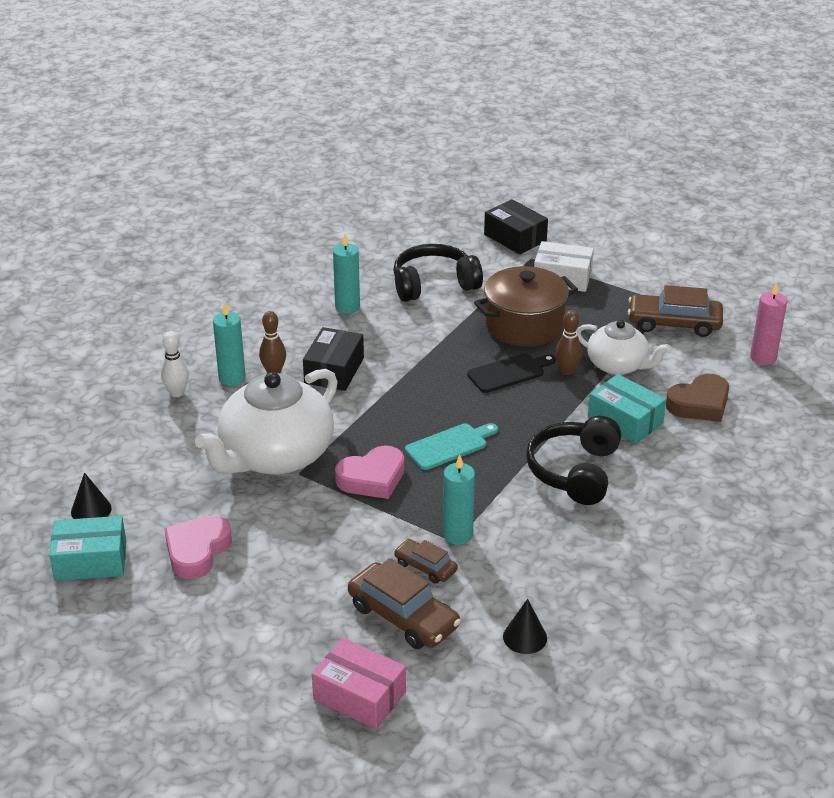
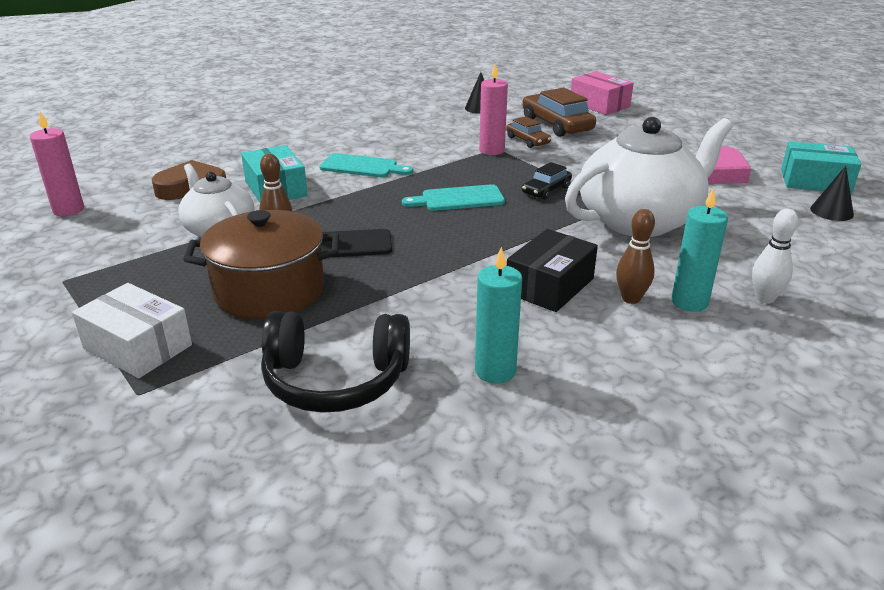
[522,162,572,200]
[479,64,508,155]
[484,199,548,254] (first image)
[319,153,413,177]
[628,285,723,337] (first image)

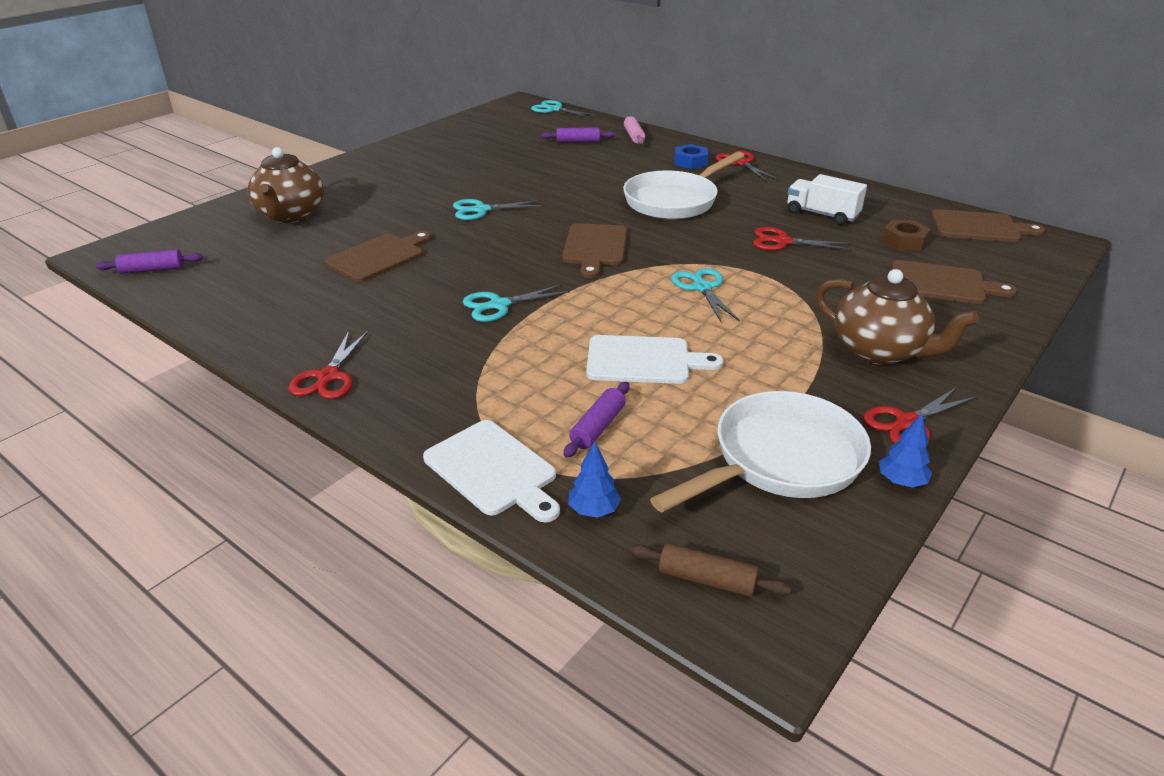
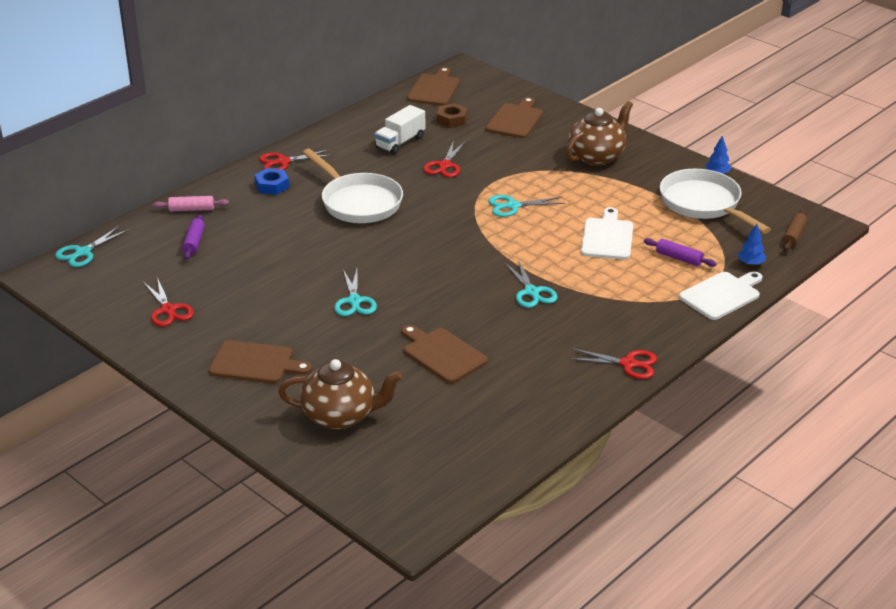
[95,249,203,274] (first image)
[209,340,312,383]
[143,277,194,327]

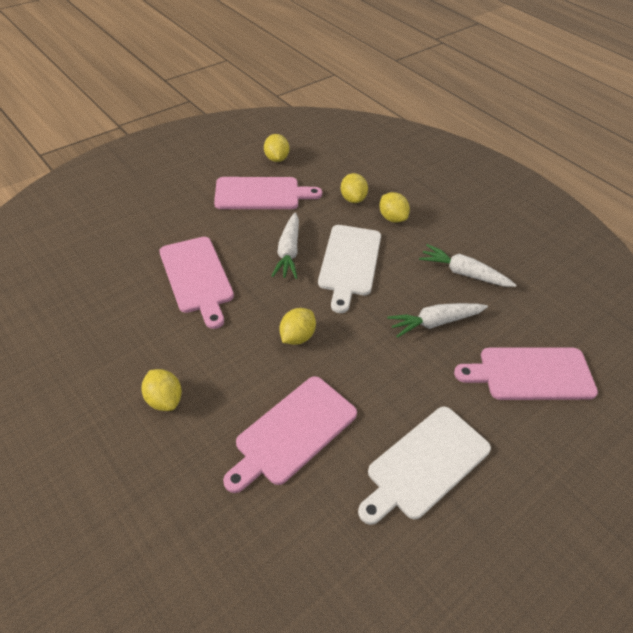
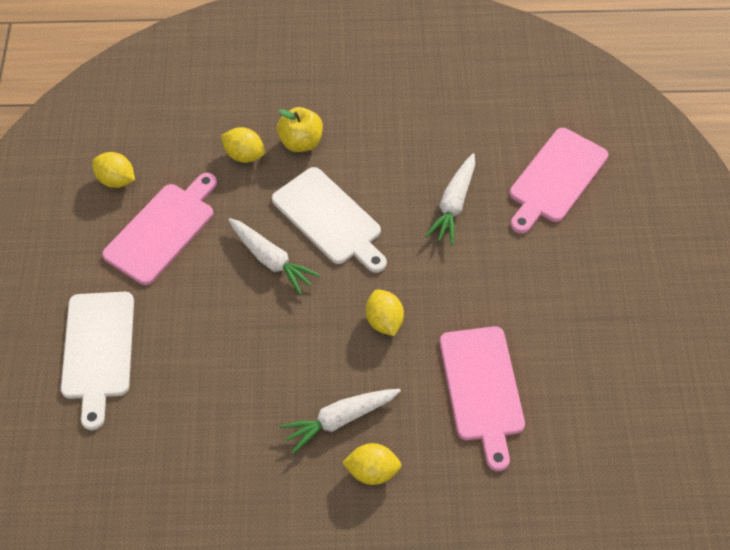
[159,237,234,329] (first image)
[61,292,134,430]
[277,107,323,152]
[279,389,401,454]

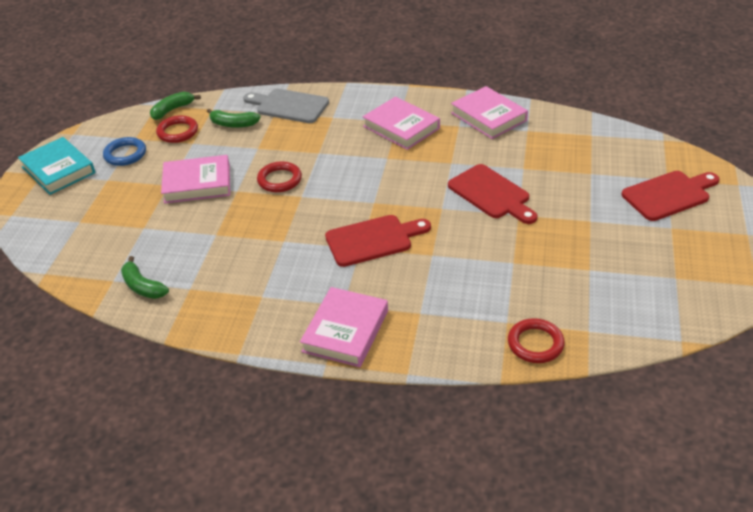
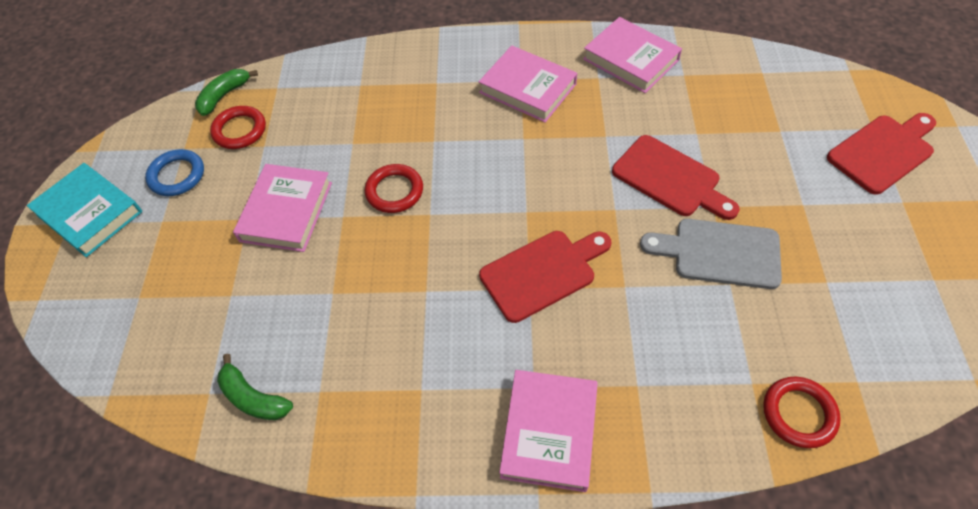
[233,164,332,252]
[207,109,261,128] (first image)
[640,219,782,289]

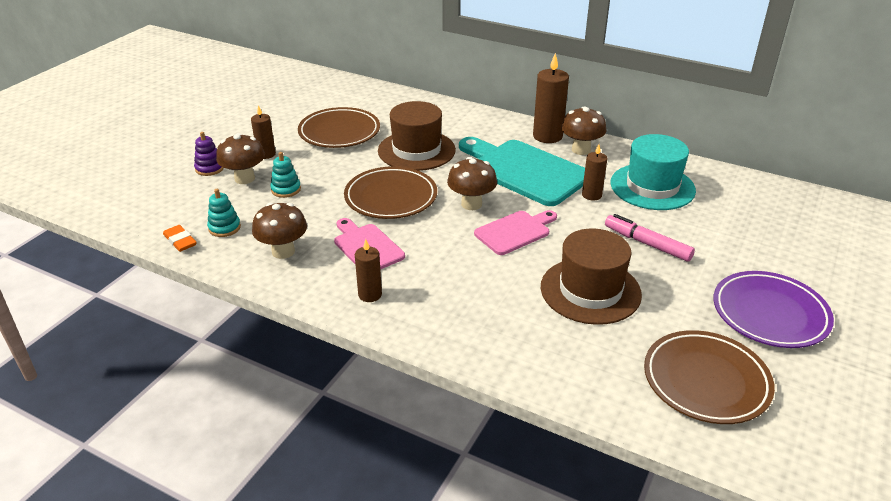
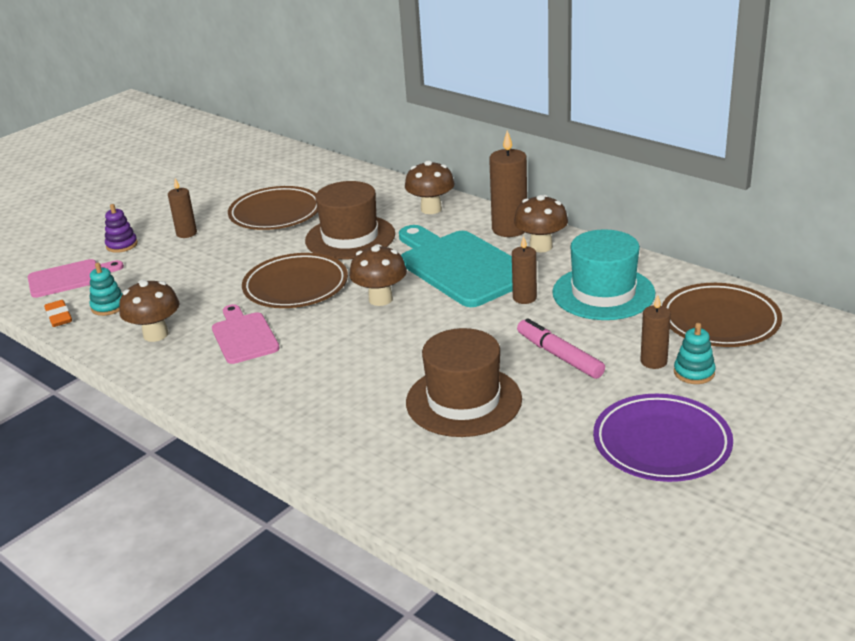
[405,160,455,214]
[674,323,716,384]
[640,296,671,369]
[28,259,124,298]
[662,283,782,347]

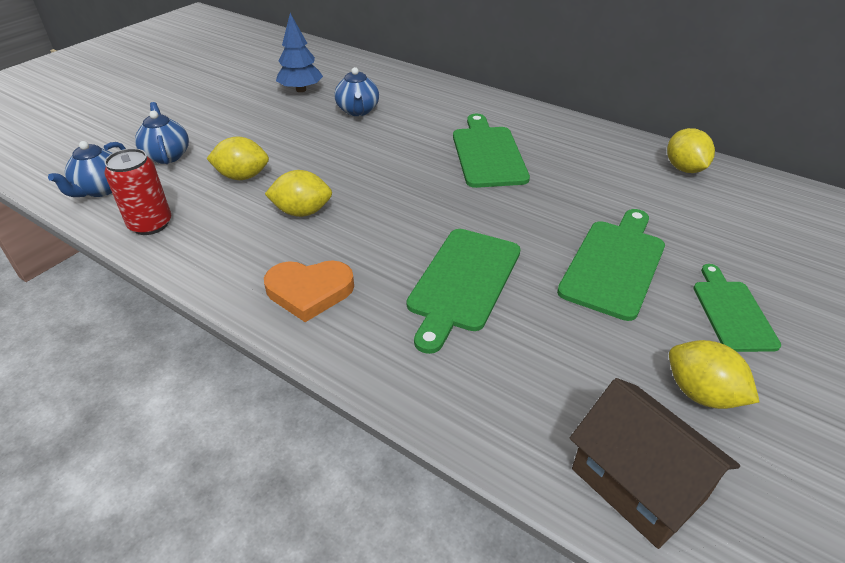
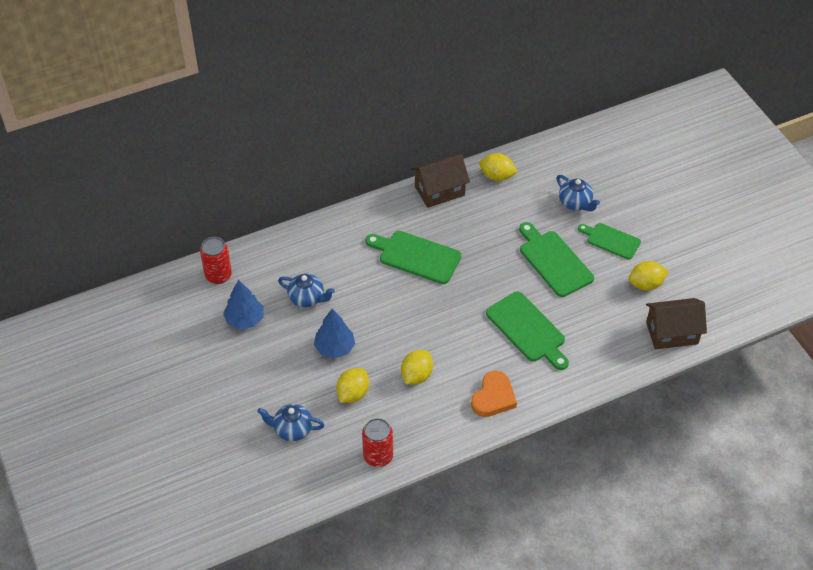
[556,175,600,211]
[200,237,232,284]
[314,309,355,359]
[411,154,470,208]

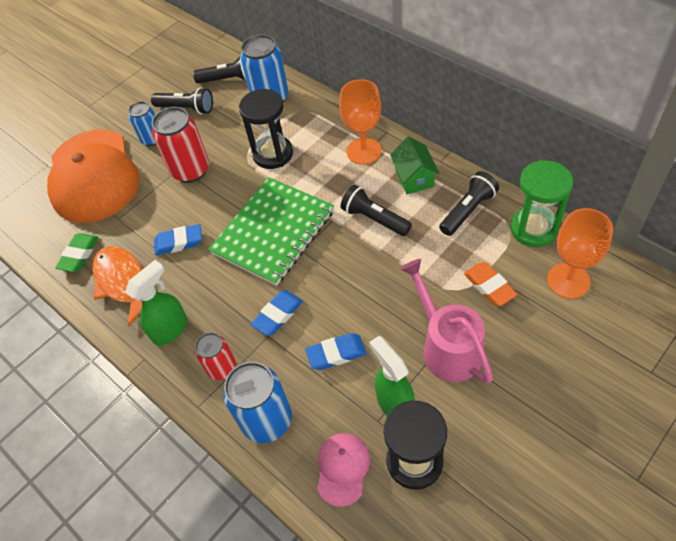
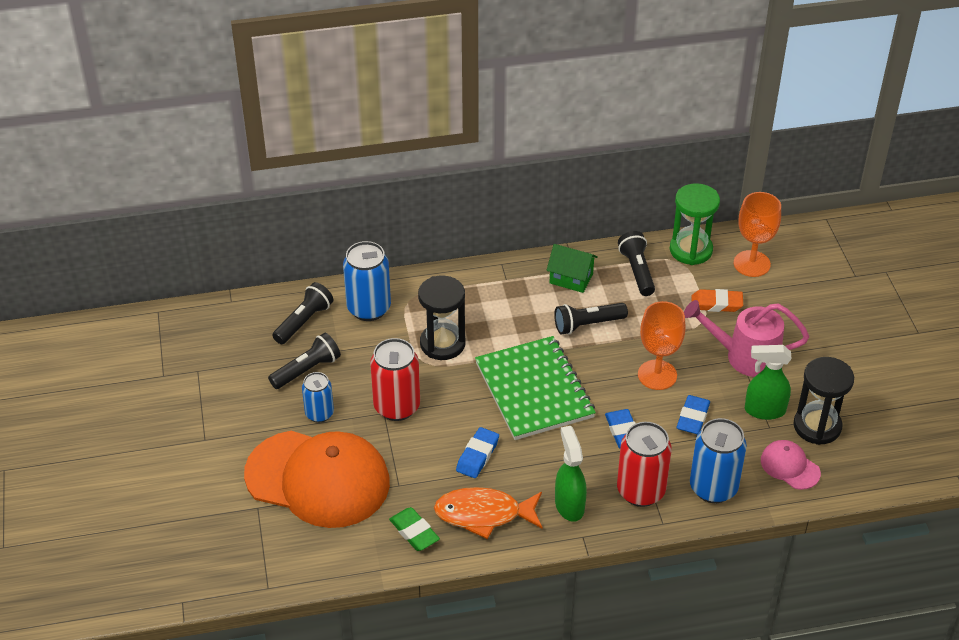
[617,422,672,507]
[638,301,685,390]

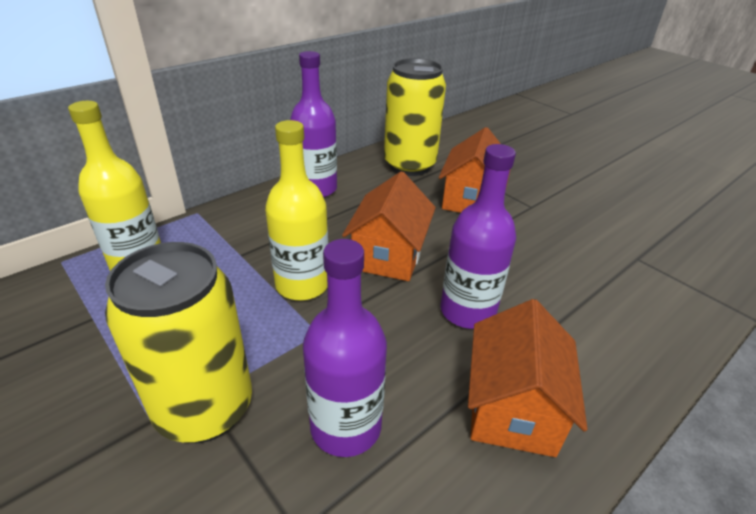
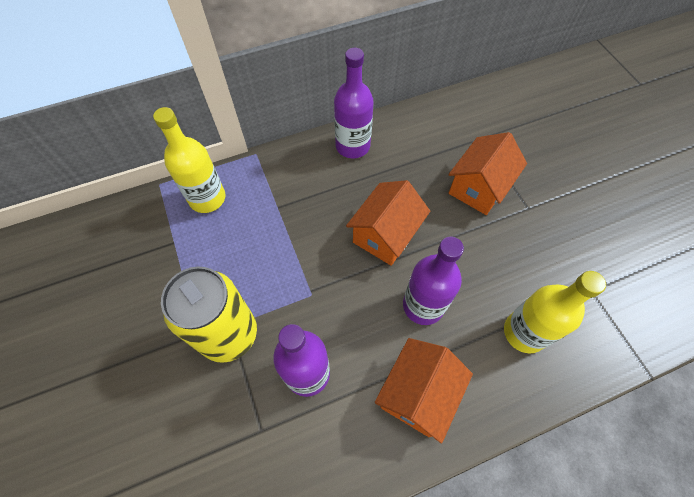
[504,271,606,353]
[384,58,446,176] (first image)

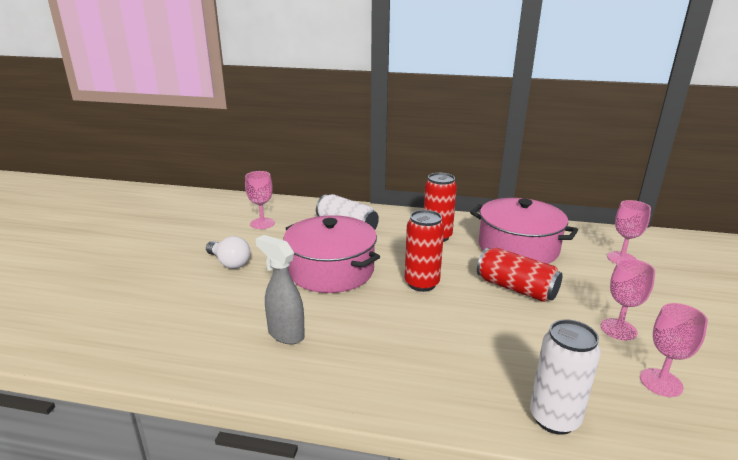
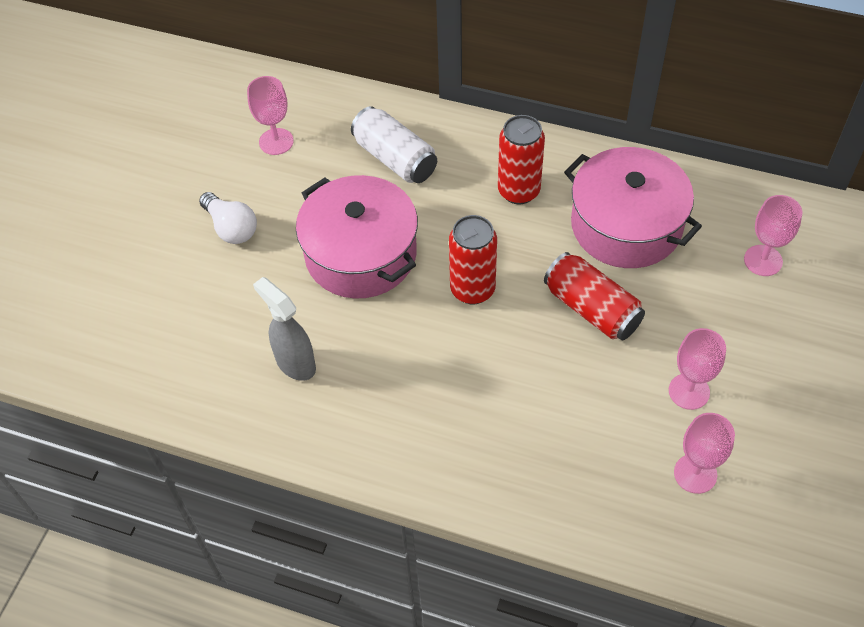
[530,319,601,435] (first image)

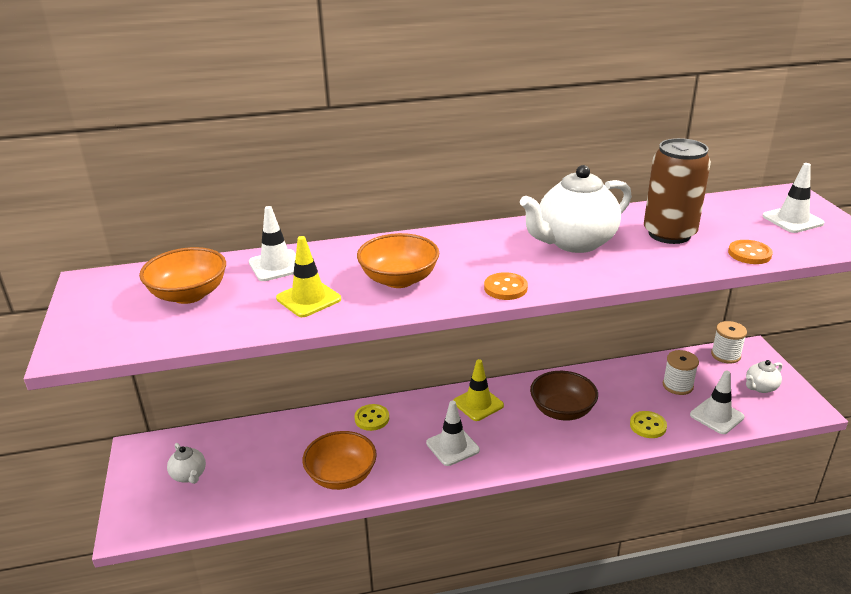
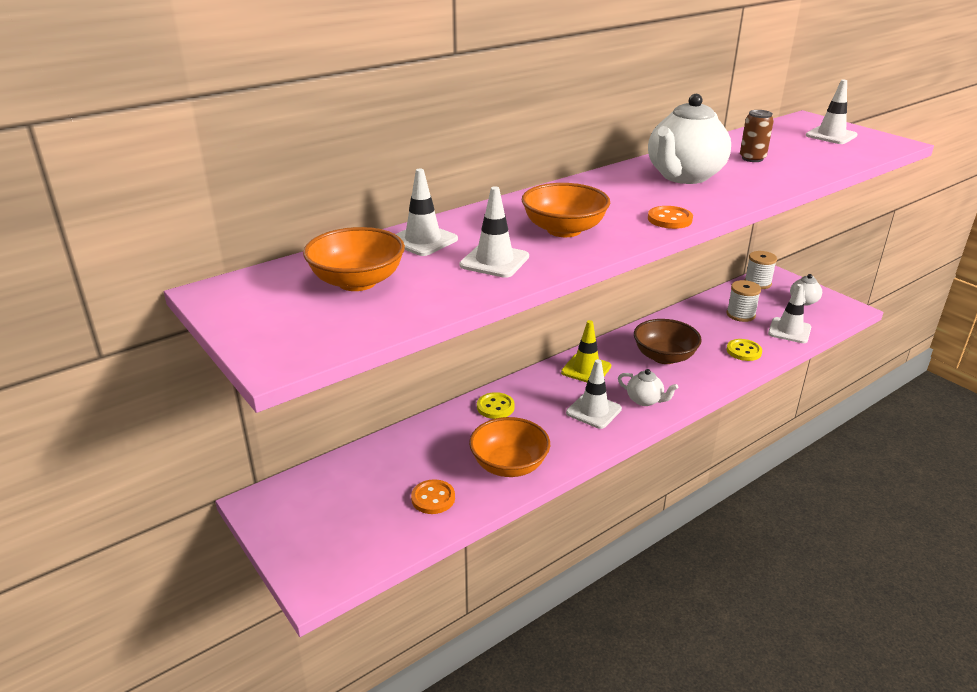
[618,369,678,406]
[459,186,529,278]
[740,110,774,162]
[411,479,455,514]

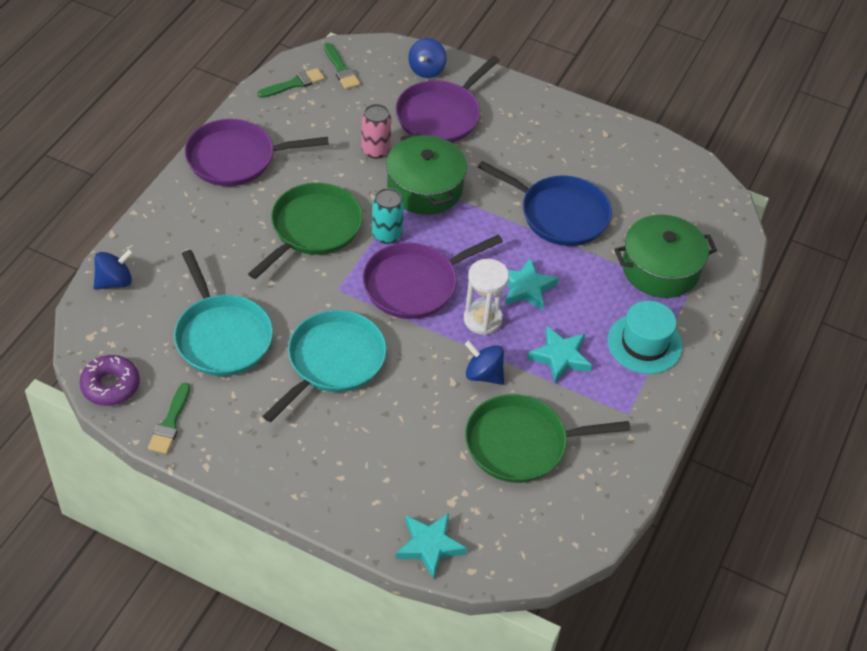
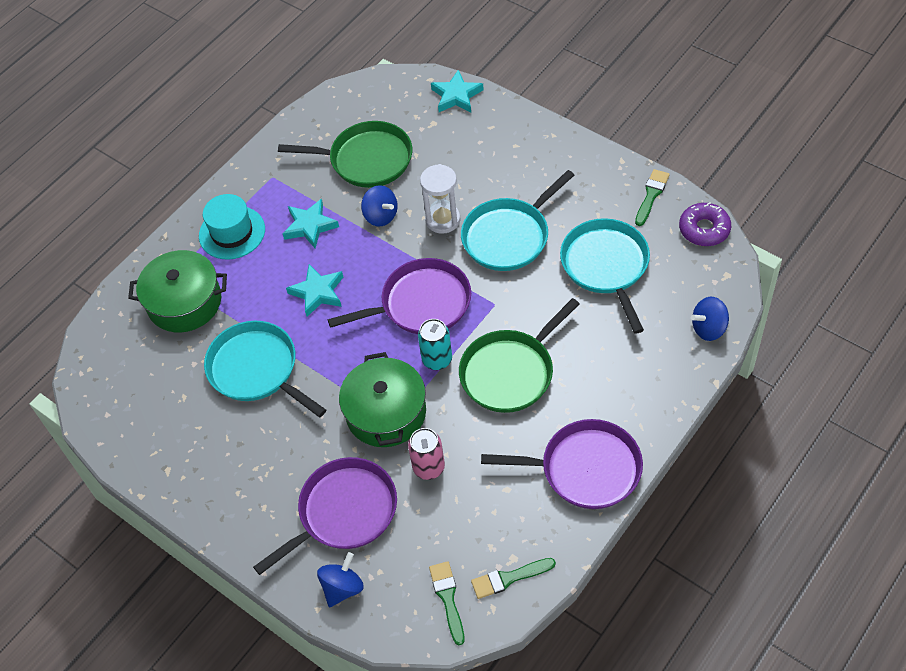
[420,164,460,234]
[204,321,326,417]

